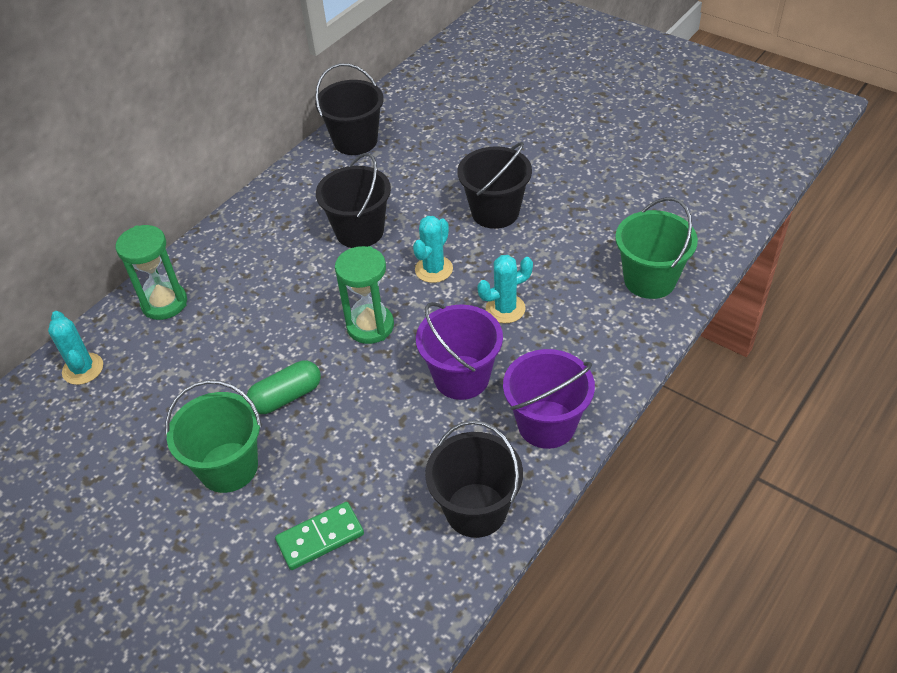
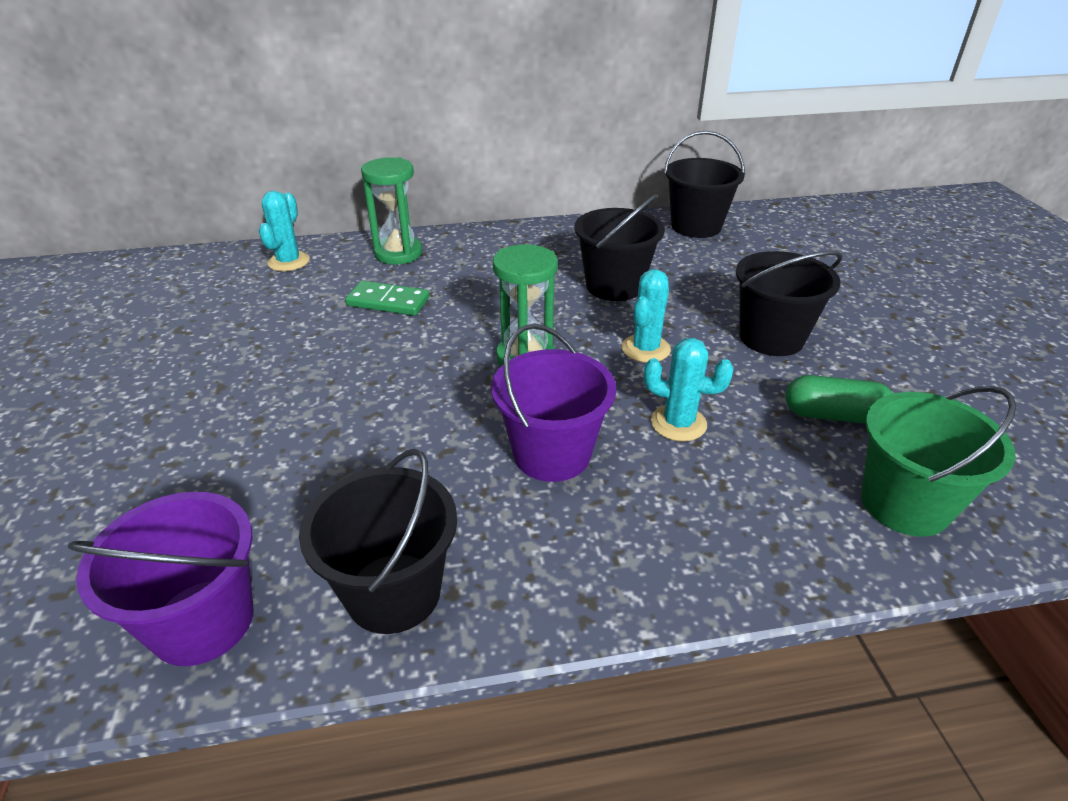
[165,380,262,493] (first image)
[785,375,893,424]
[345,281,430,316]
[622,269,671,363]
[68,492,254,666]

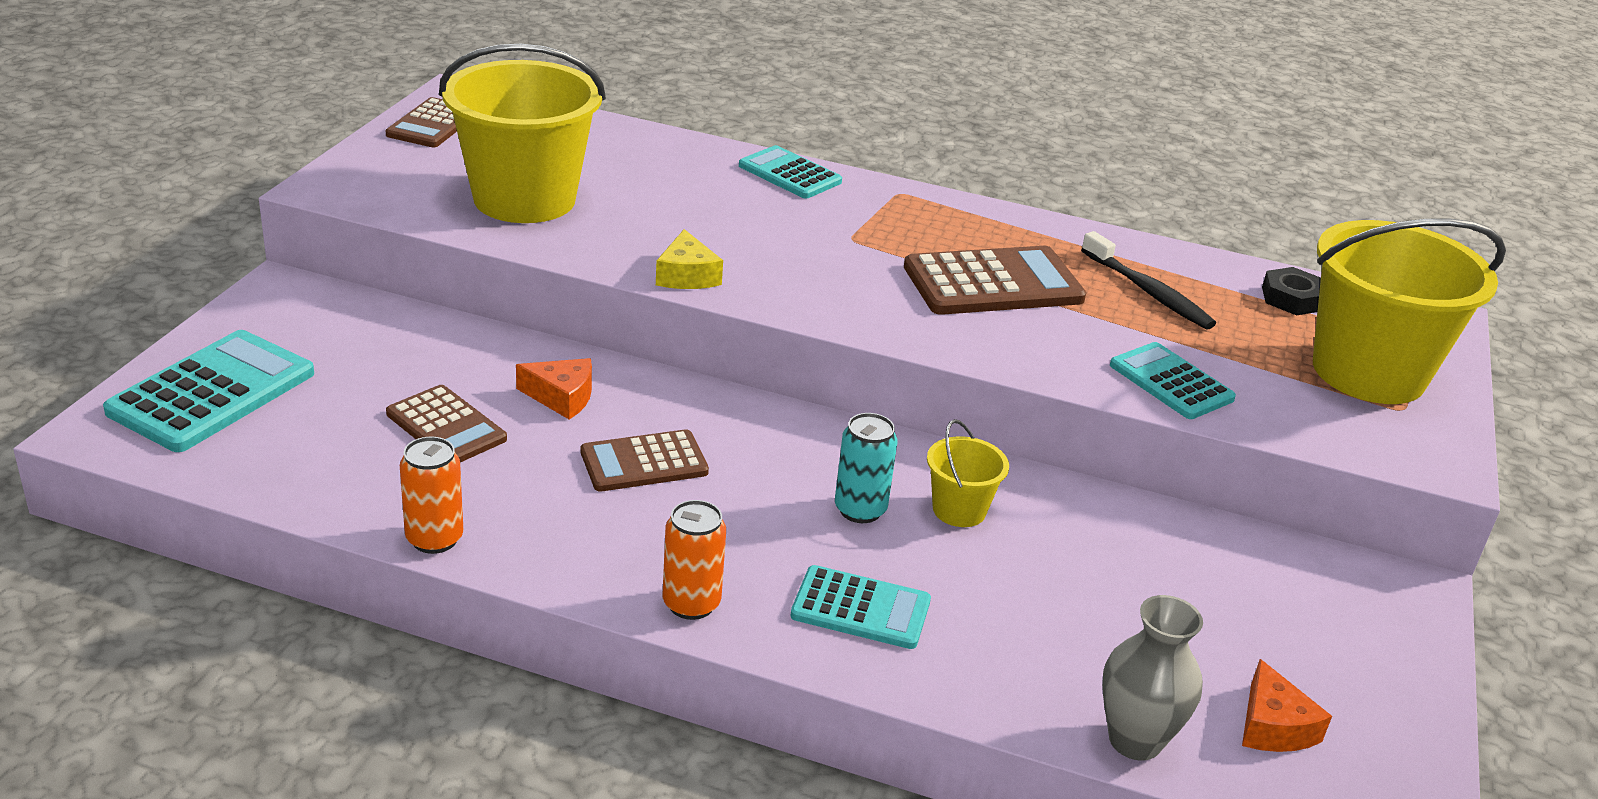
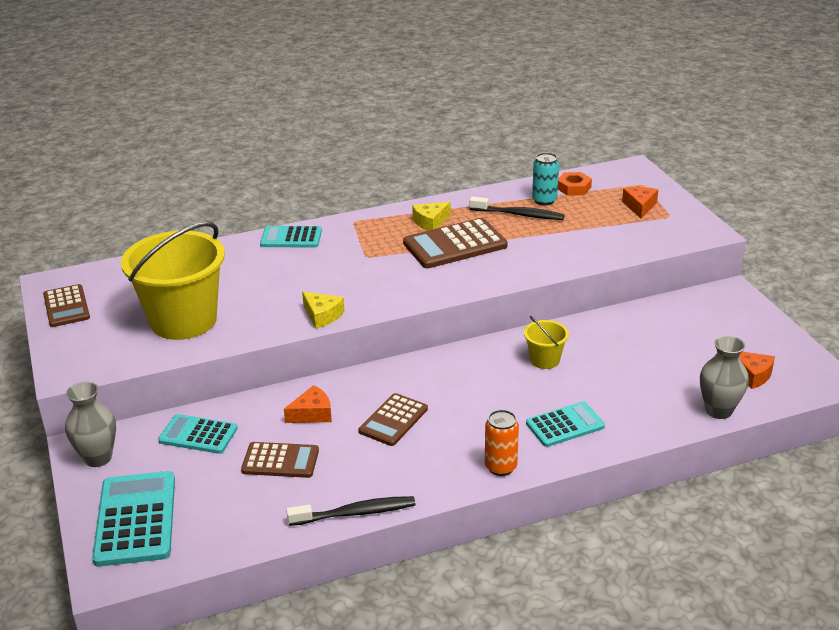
[286,496,416,526]
[532,153,559,205]
[403,218,508,268]
[158,414,238,454]
[558,172,592,196]
[622,187,658,218]
[65,382,116,467]
[412,202,451,231]

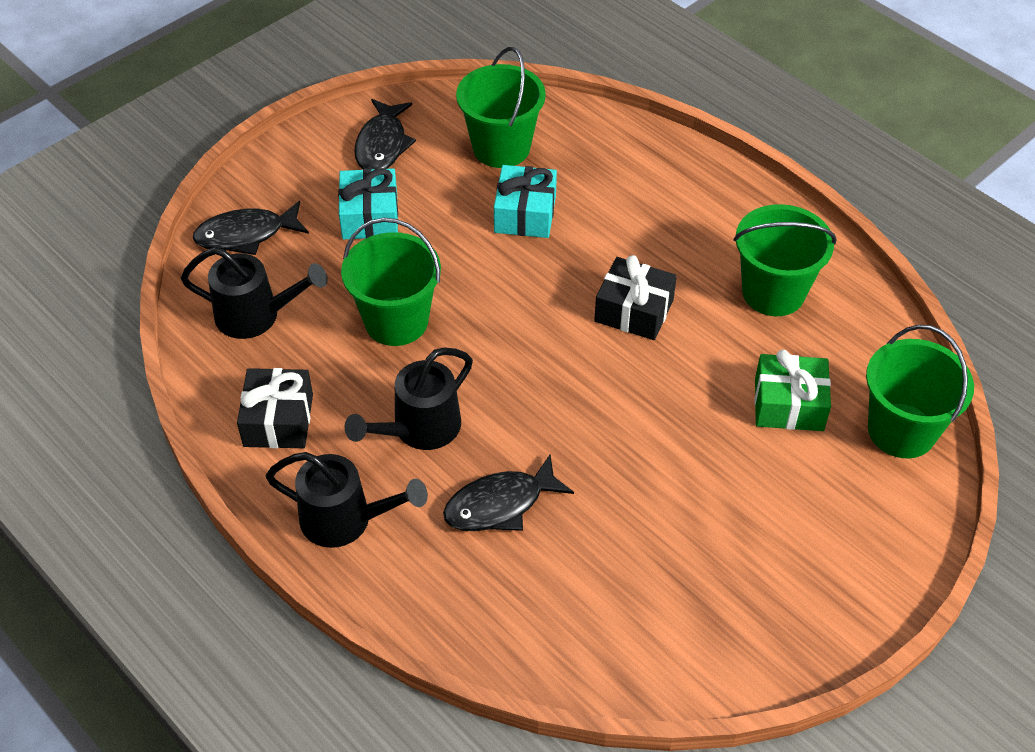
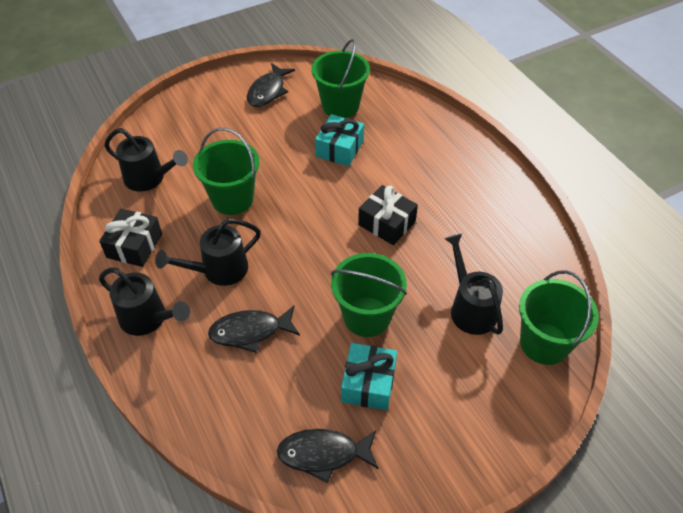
[277,429,379,483]
[341,343,397,411]
[331,253,407,337]
[444,234,503,335]

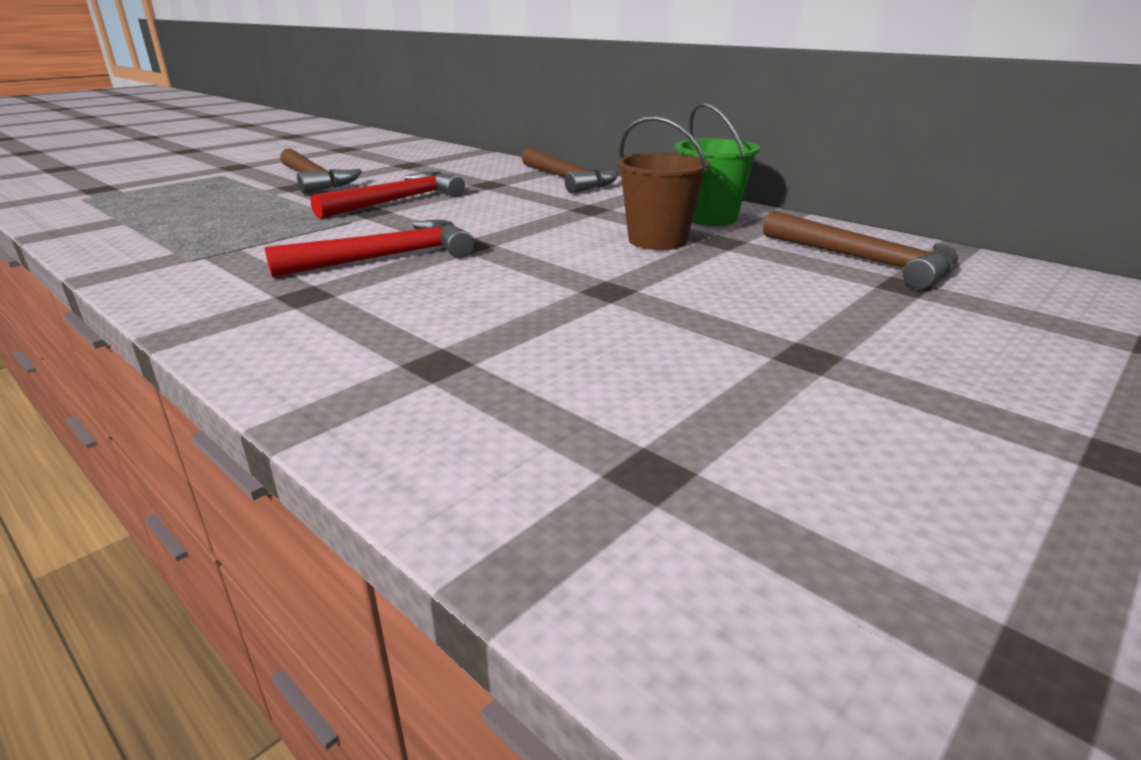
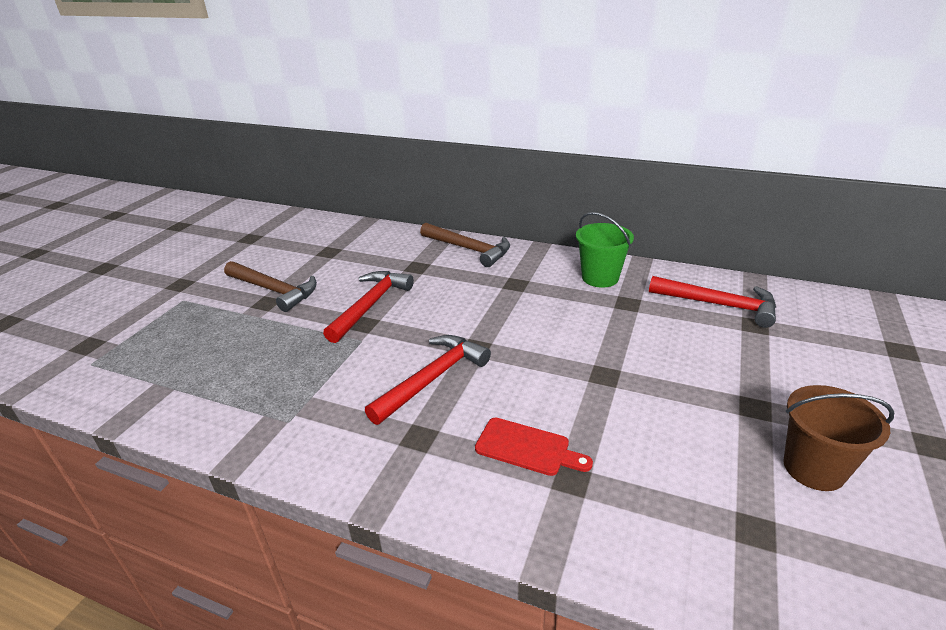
[783,385,894,491]
[649,276,776,328]
[475,418,593,476]

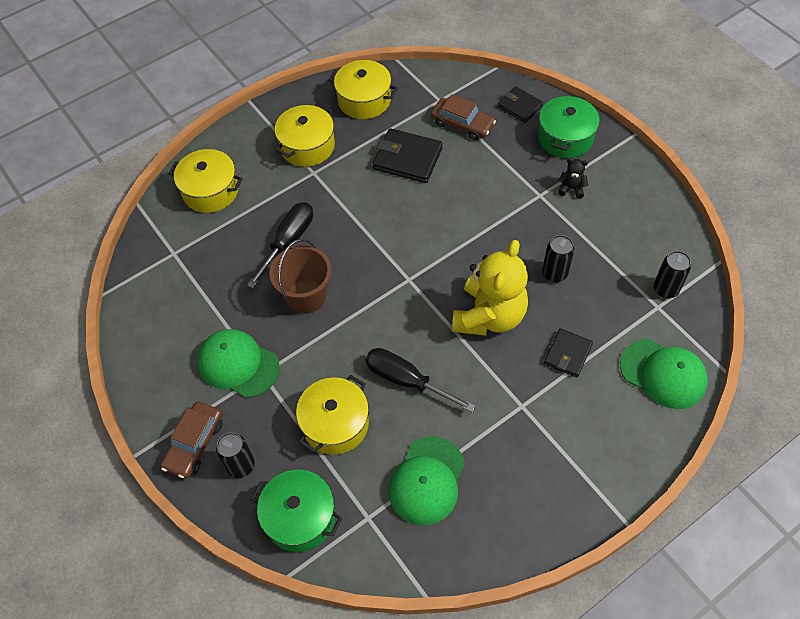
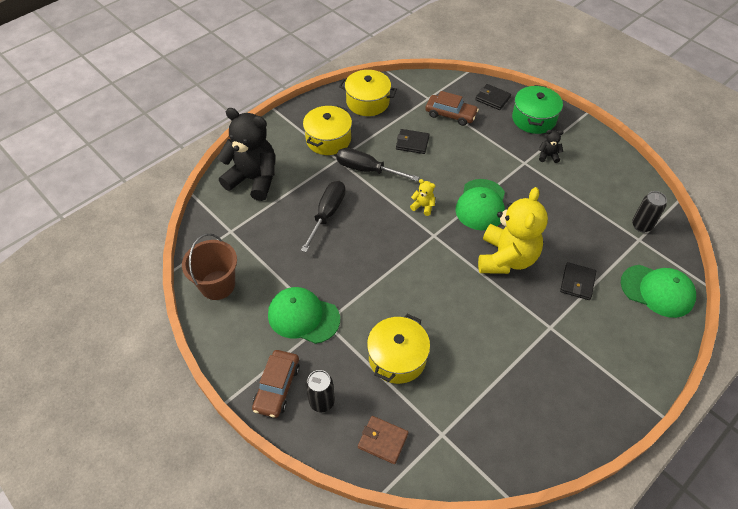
[217,108,275,201]
[358,416,408,464]
[182,233,237,300]
[336,148,419,181]
[396,129,430,154]
[455,179,505,230]
[542,235,574,283] (first image)
[410,179,435,216]

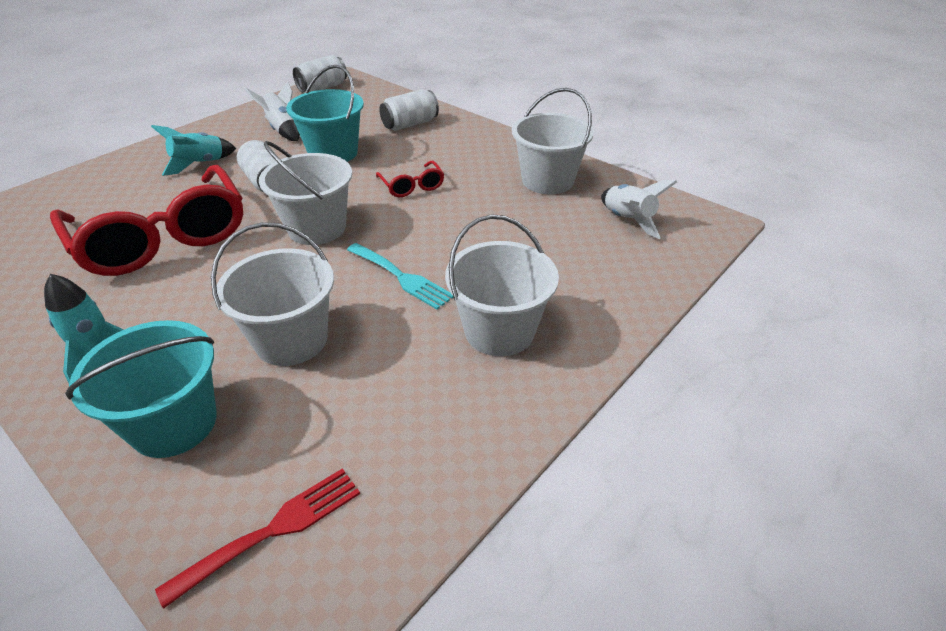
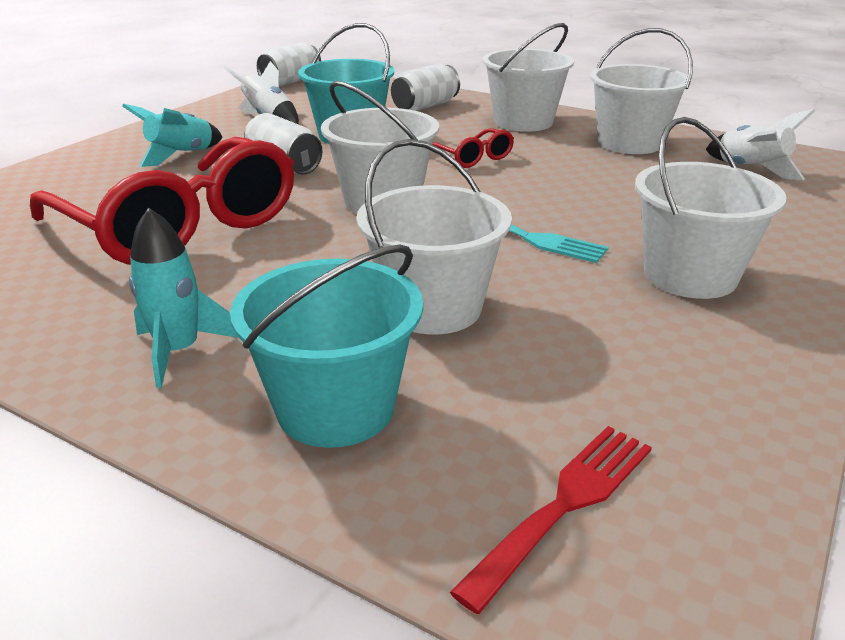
[482,23,574,132]

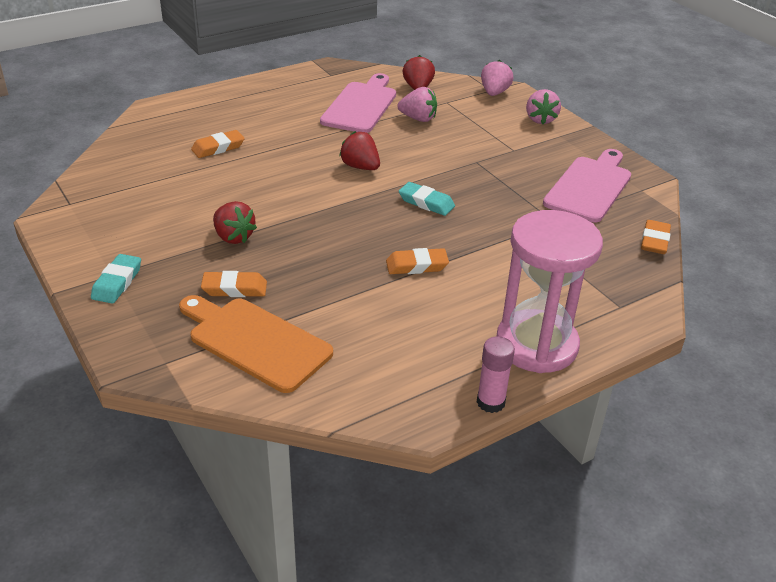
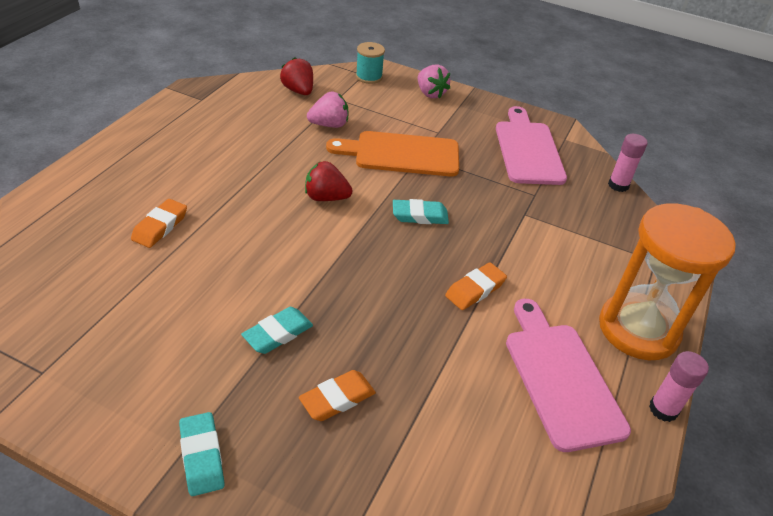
[326,131,459,177]
[241,307,313,354]
[506,299,631,452]
[356,42,385,84]
[599,203,736,360]
[608,134,648,192]

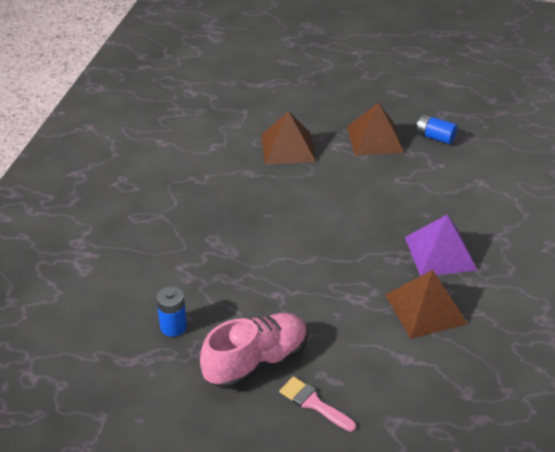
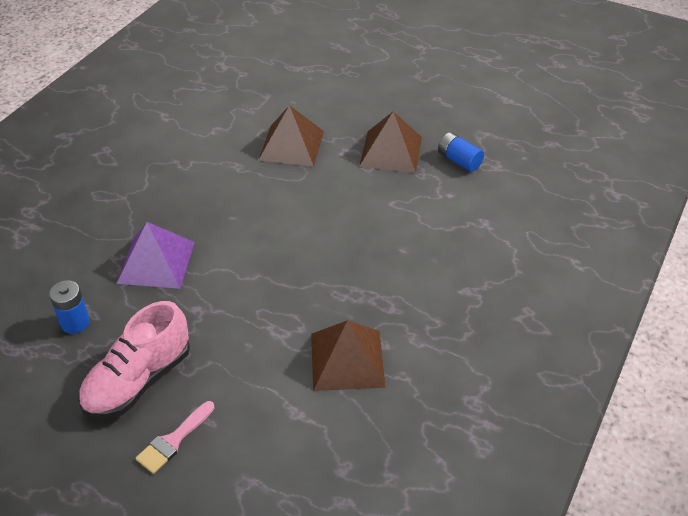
[78,301,190,418]
[136,401,215,474]
[116,222,195,289]

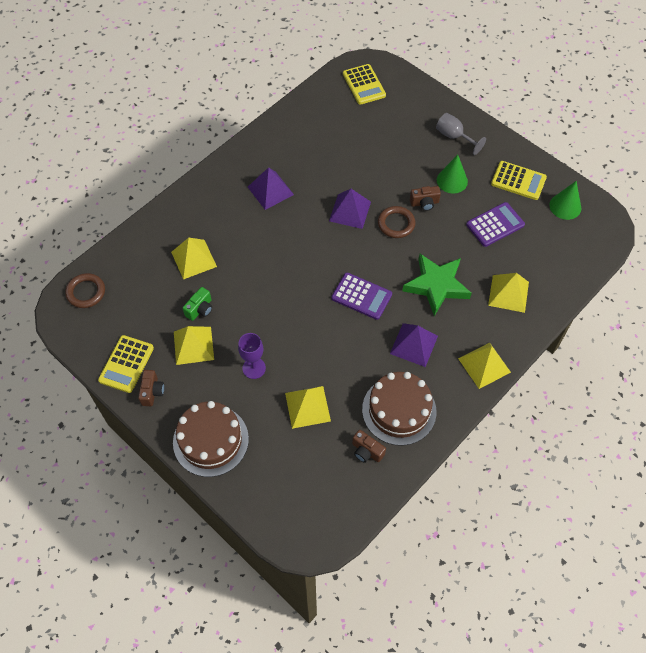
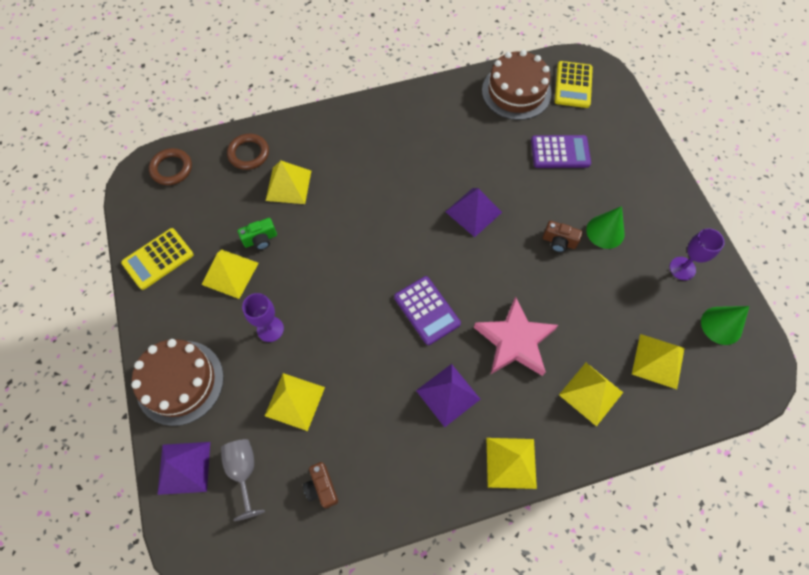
[138,370,164,406] (first image)
[158,442,210,495]
[482,50,552,120]
[227,134,269,170]
[474,296,558,376]
[221,439,265,521]
[531,135,591,168]
[670,228,725,280]
[632,334,685,389]

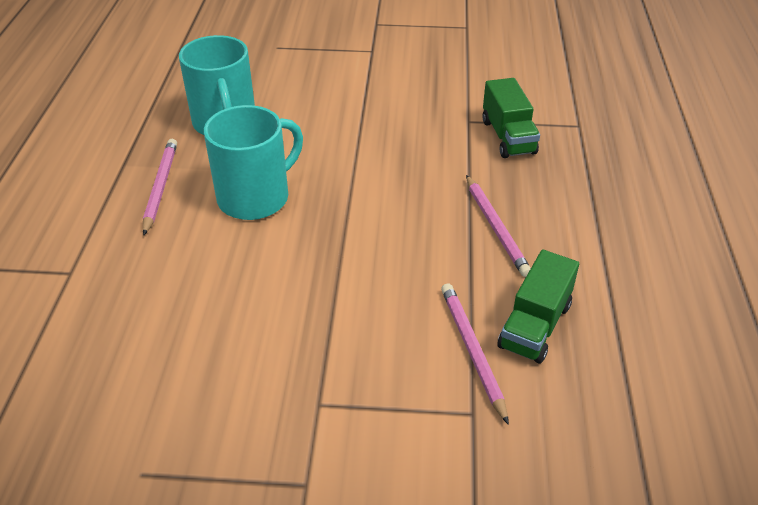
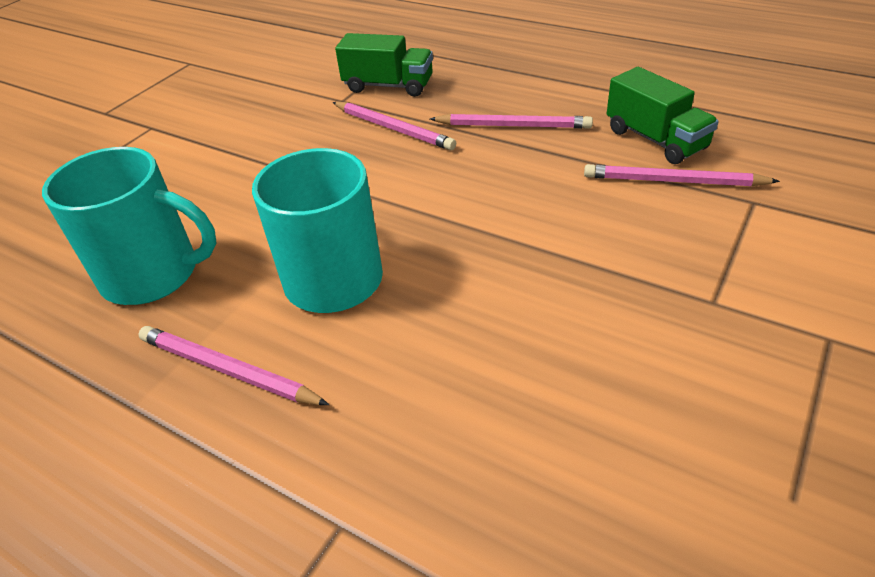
[332,102,456,151]

